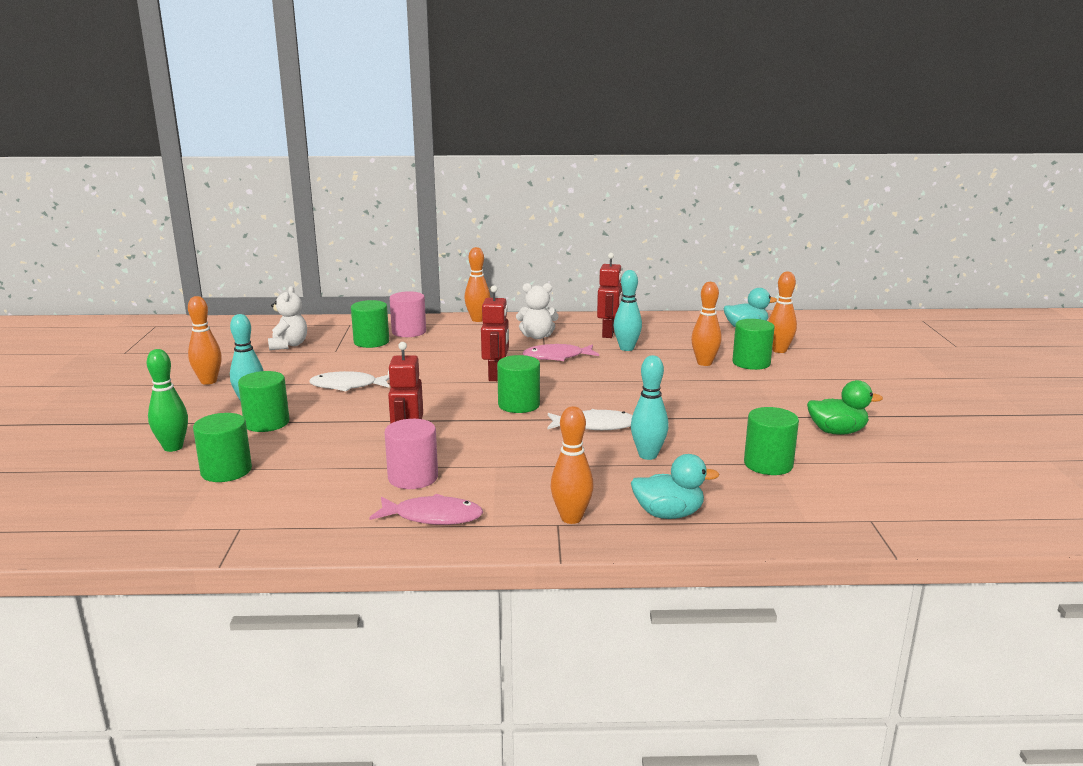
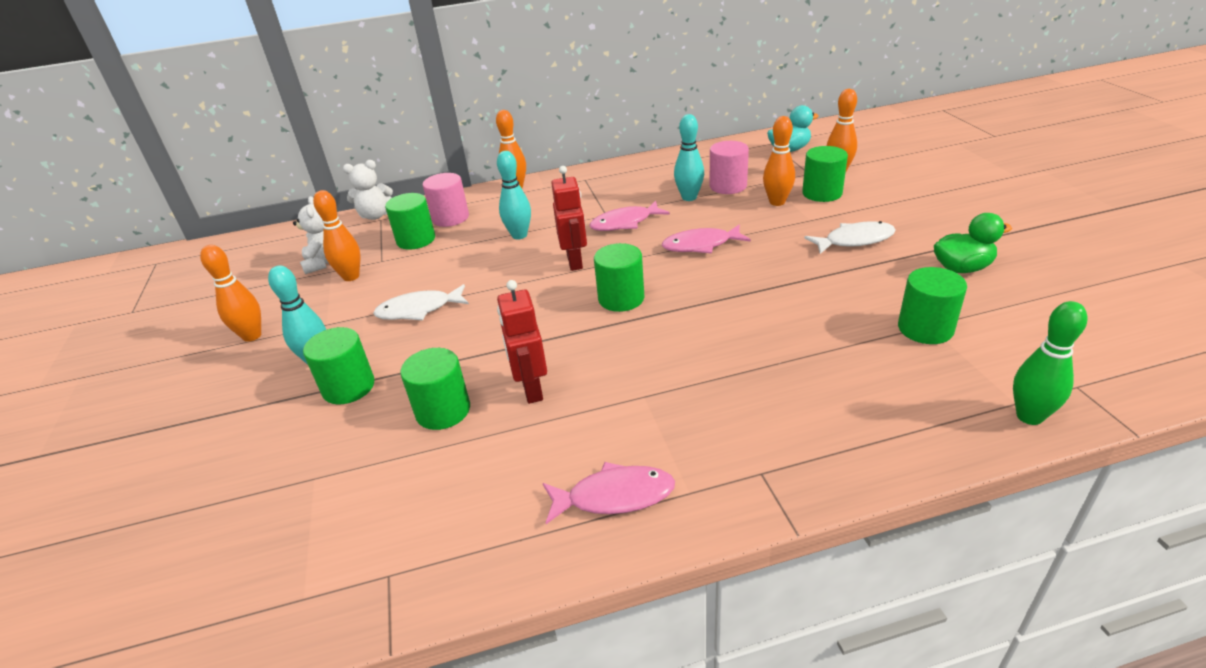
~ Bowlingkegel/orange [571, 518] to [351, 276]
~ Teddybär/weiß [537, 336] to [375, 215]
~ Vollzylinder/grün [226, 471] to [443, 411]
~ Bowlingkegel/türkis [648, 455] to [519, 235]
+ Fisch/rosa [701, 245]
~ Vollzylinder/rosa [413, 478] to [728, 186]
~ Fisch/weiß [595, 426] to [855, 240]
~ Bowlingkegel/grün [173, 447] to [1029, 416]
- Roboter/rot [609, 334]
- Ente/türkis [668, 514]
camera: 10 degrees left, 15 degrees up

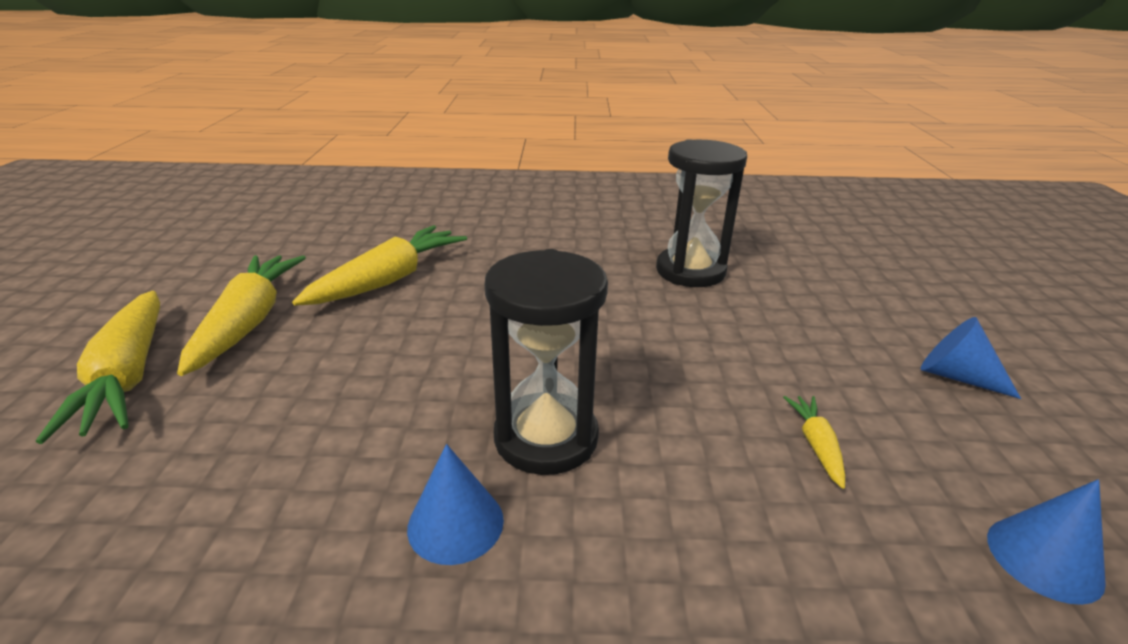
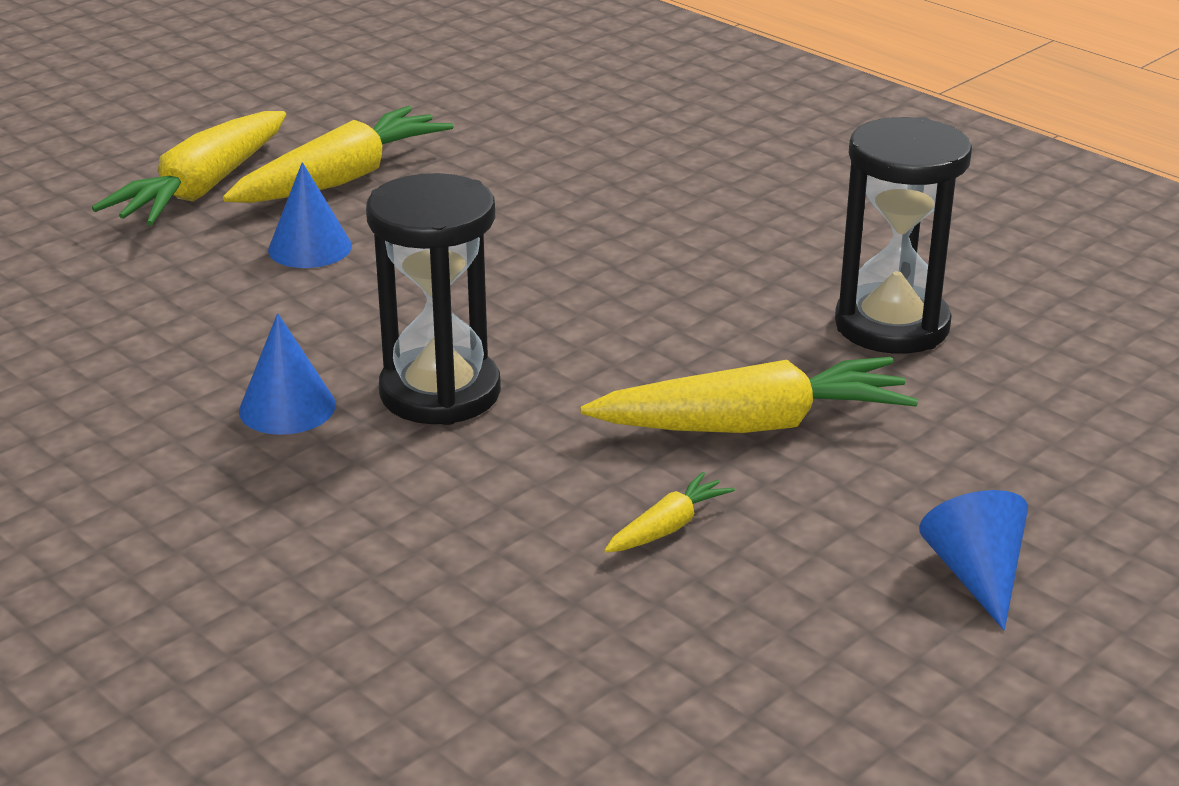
~ Kegel/blau [1044, 558] to [310, 248]
~ Karotte/gelb [389, 280] to [753, 425]
camera: 45 degrees right, 0 degrees up

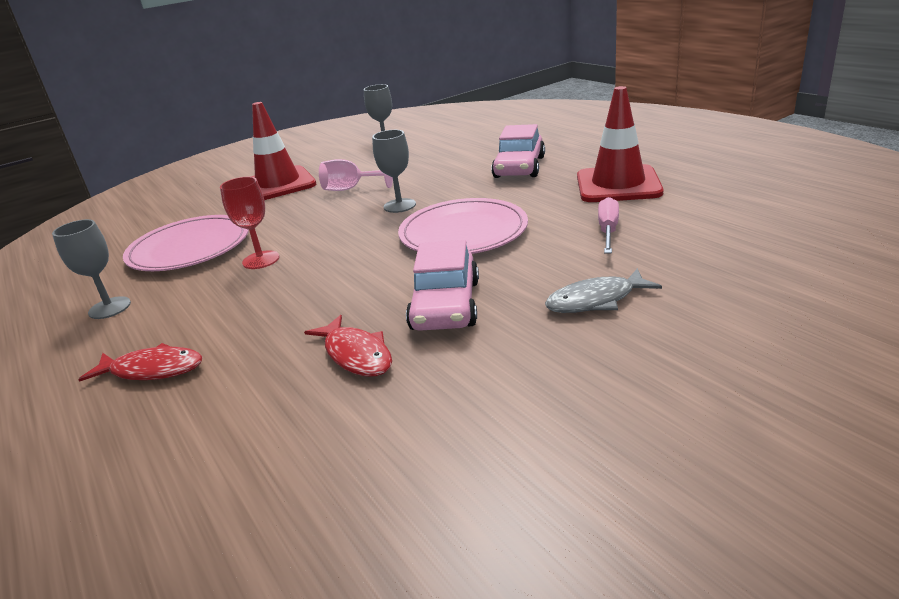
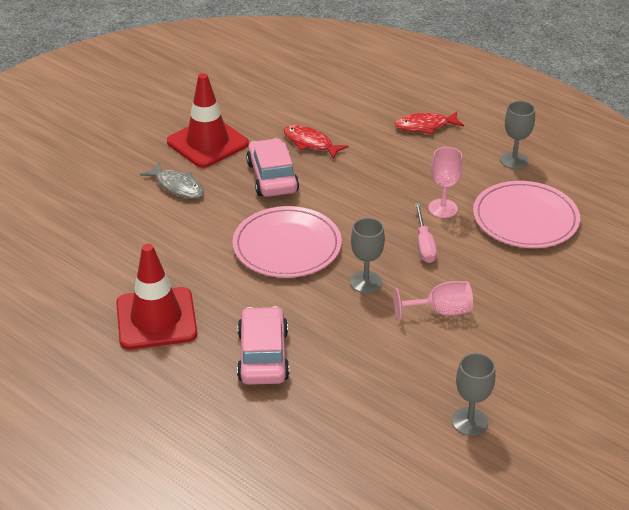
~ Fisch/grau [596, 300] = [177, 186] 75 degrees clockwise
~ Leitkegel/rot [278, 184] to [207, 143]
~ Schraubenzieher/rosa [608, 230] to [424, 244]
~ Kelch/rot [261, 260] to Kelch/rosa [442, 208]
camera: 160 degrees right, 10 degrees up

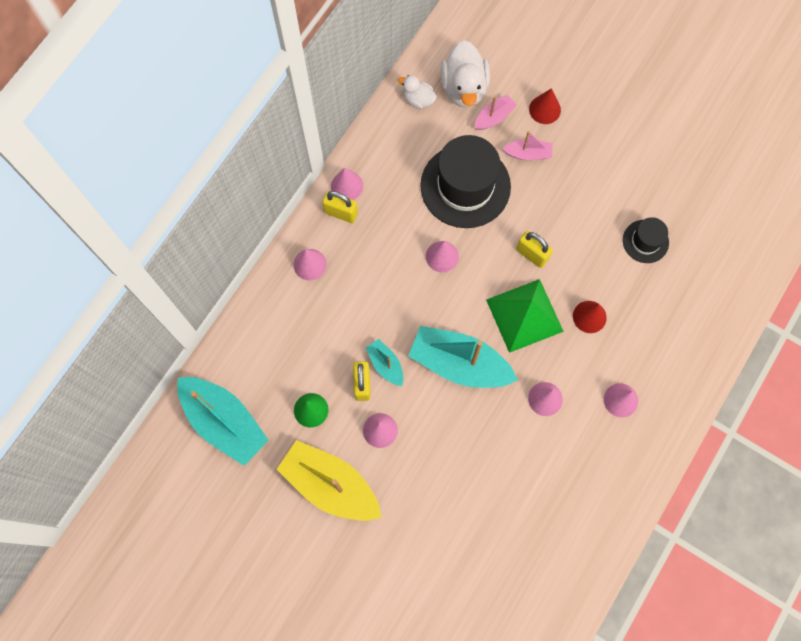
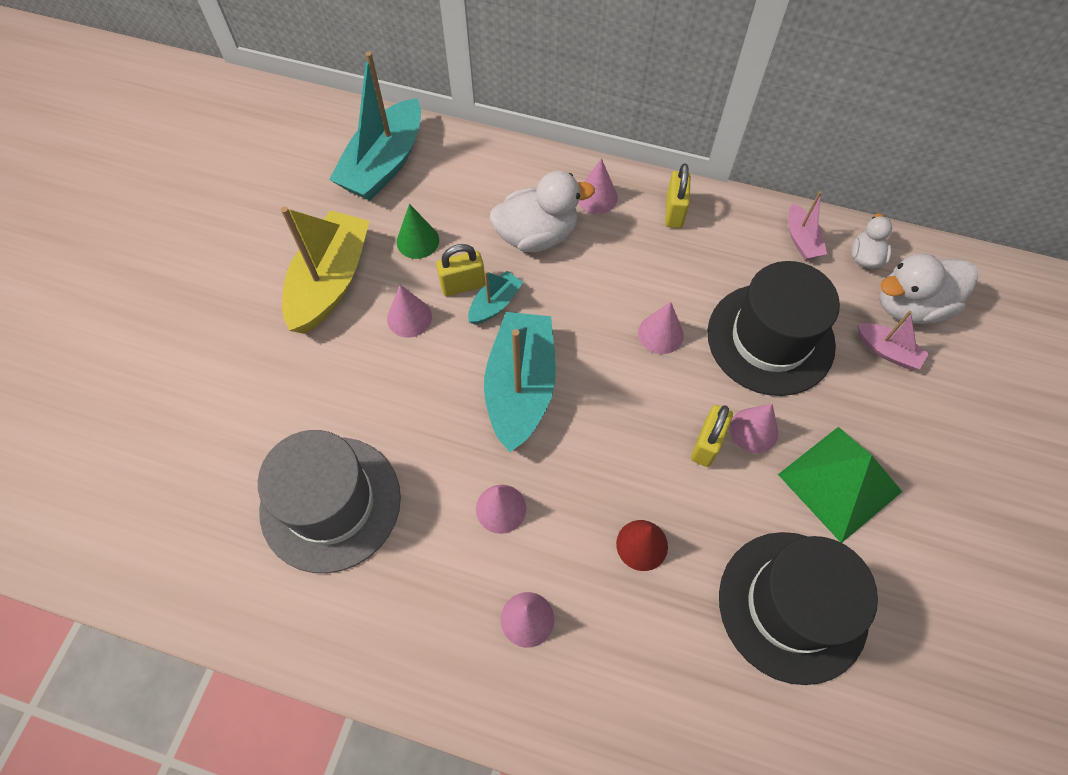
+ Hut/grau [330, 503]
+ Ente/weiß [537, 235]
~ Hut/schwarz [645, 241] = [792, 605] x1.98
~ Kegel/rosa [347, 186] to [753, 430]
~ Pyramide/grün [524, 315] to [840, 483]
~ Boot/rosa [528, 154] to [801, 240]
- Kegel/rot [545, 109]
camera: 75 degrees right, 10 degrees down

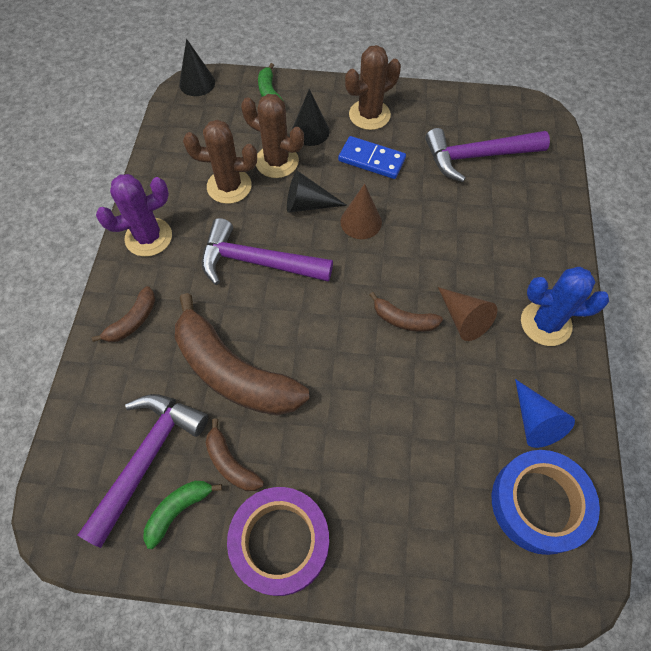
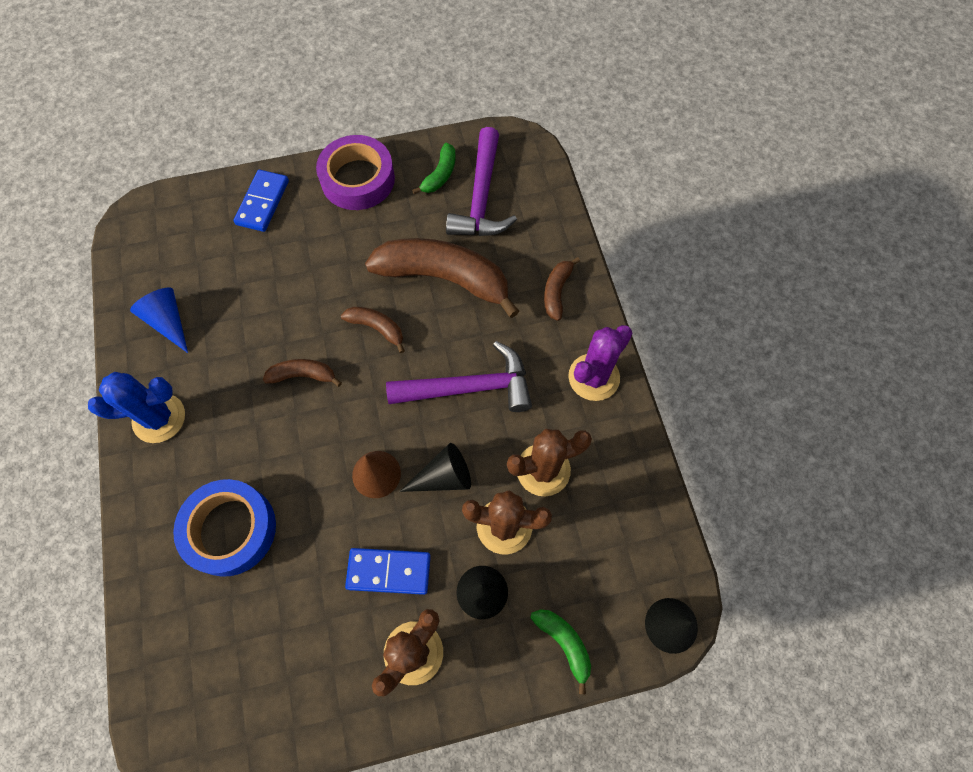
~ Klebeband/blau [539, 503] to [230, 530]
+ Dominostein/blau [262, 202]
~ Banane/braun [230, 463] to [377, 328]
- Hammer/lila [477, 156]
- Kegel/braun [463, 319]
camera: 160 degrees right, 5 degrees up

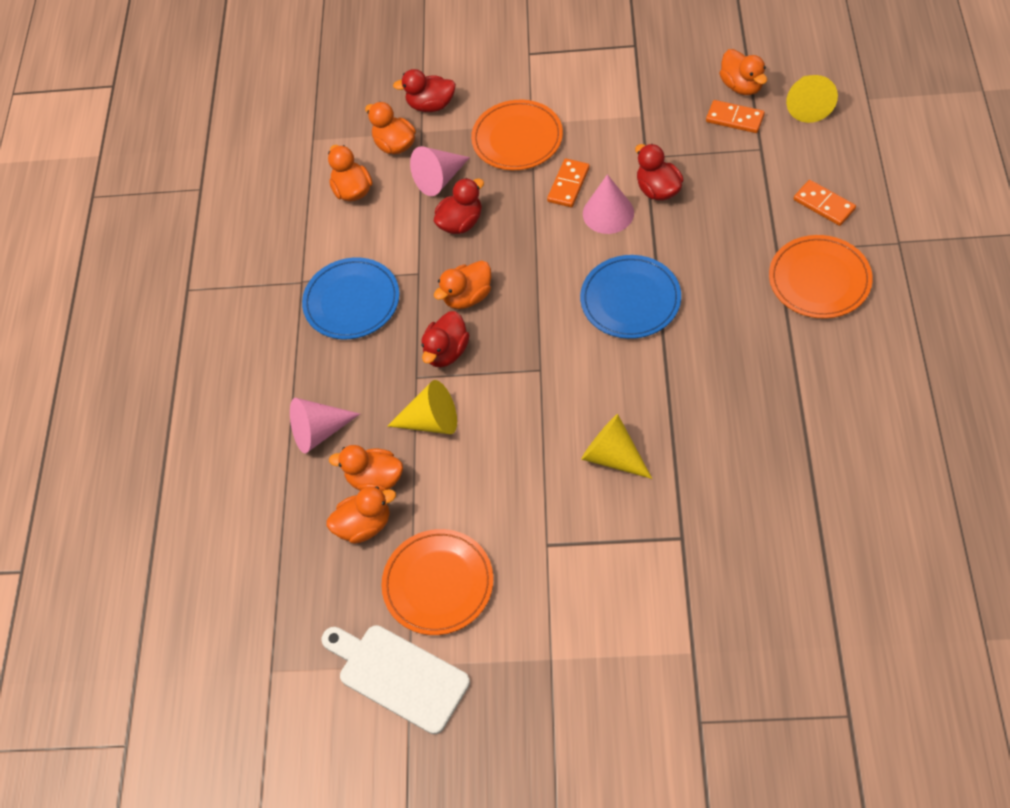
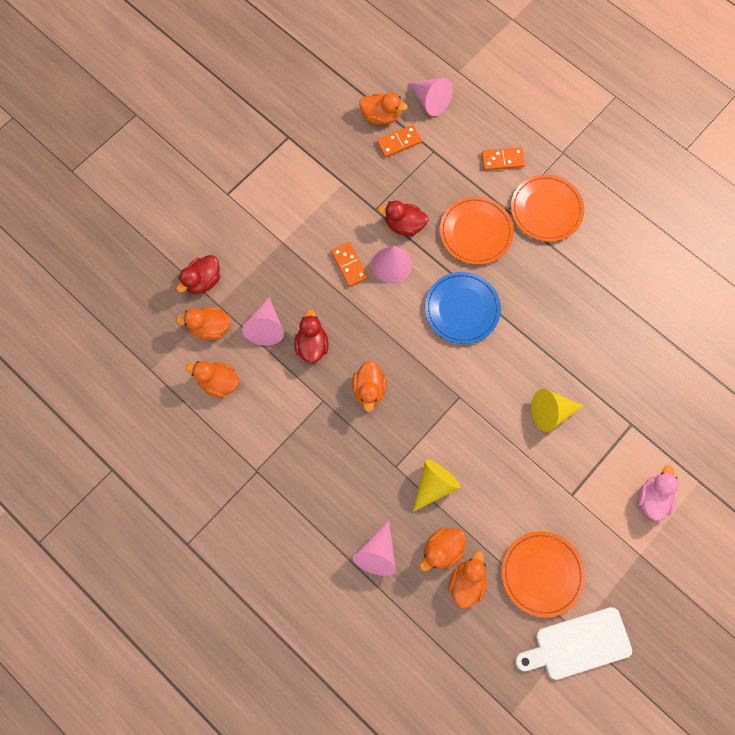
~ Kegel/gelb [807, 105] to Kegel/rosa [430, 101]
~ Teller/orange [517, 138] to [475, 232]
+ Ente/rosa [652, 498]
- Teller/blau [352, 301]
- Ente/rot [446, 352]
camera: 55 degrees left, 15 degrees up

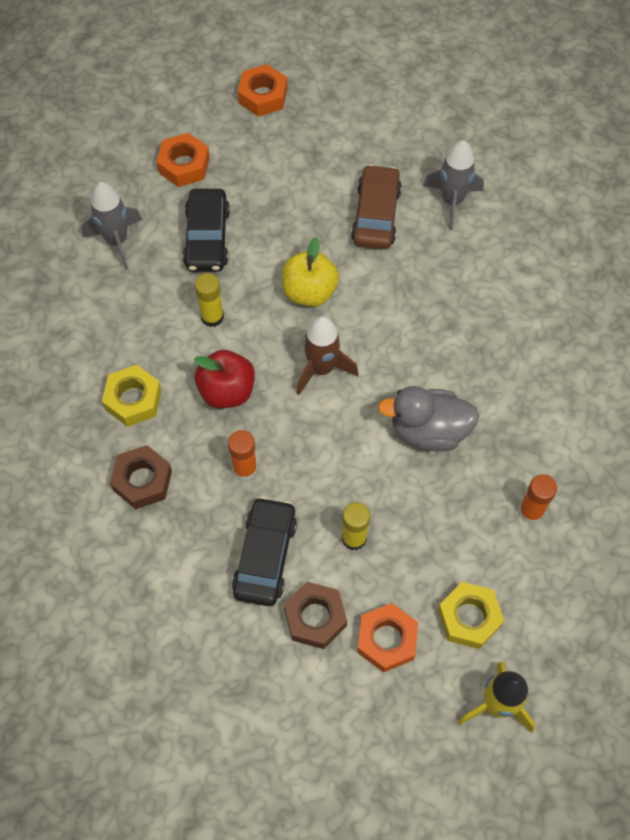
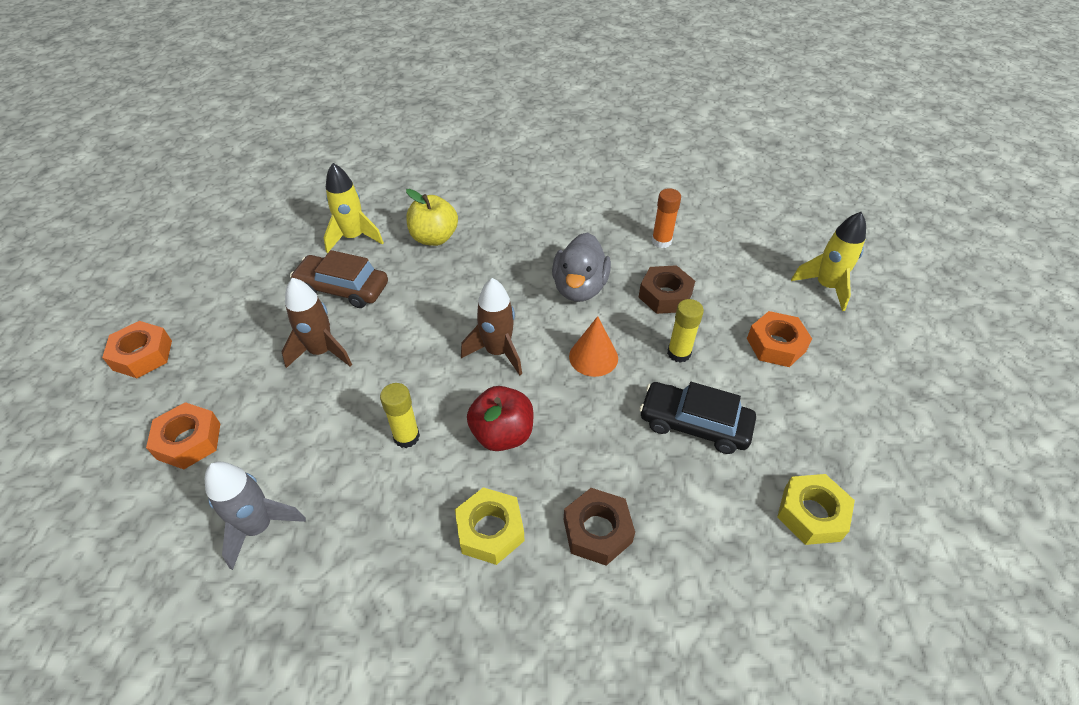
+ Rakete/braun [321, 351]
~ Rakete/grau [452, 201] to Rakete/gelb [354, 238]
~ Apfel/gelb [309, 292] to [434, 238]
+ Kegel/orange [593, 357]
~ Sechskantmutter/braun [315, 618] to [665, 295]
~ Sechskantmutter/gelb [469, 618] to [811, 514]
- Auto/schwarz [207, 238]
- Klebestift/orange [245, 469]
camera: 80 degrees left, 15 degrees down

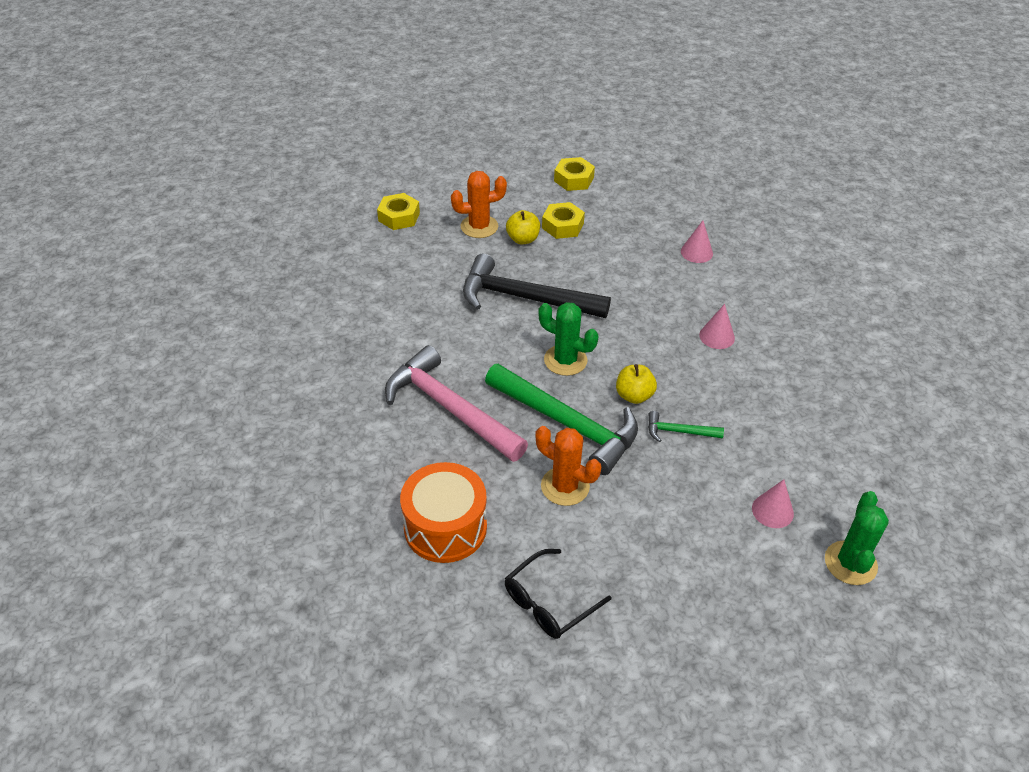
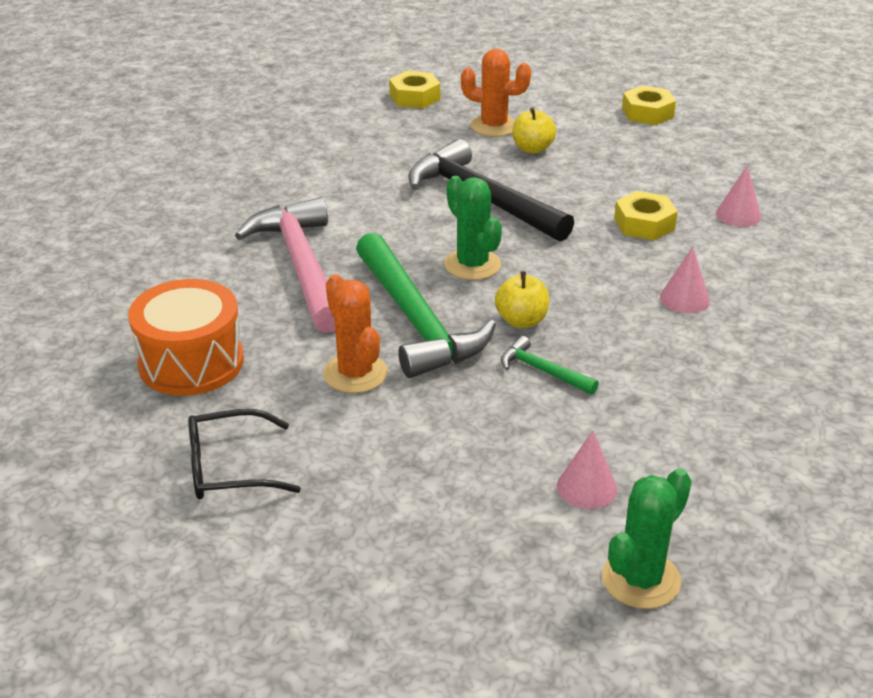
~ Sechskantmutter/gelb [562, 226] to [644, 224]
camera: 30 degrees right, 10 degrees down

